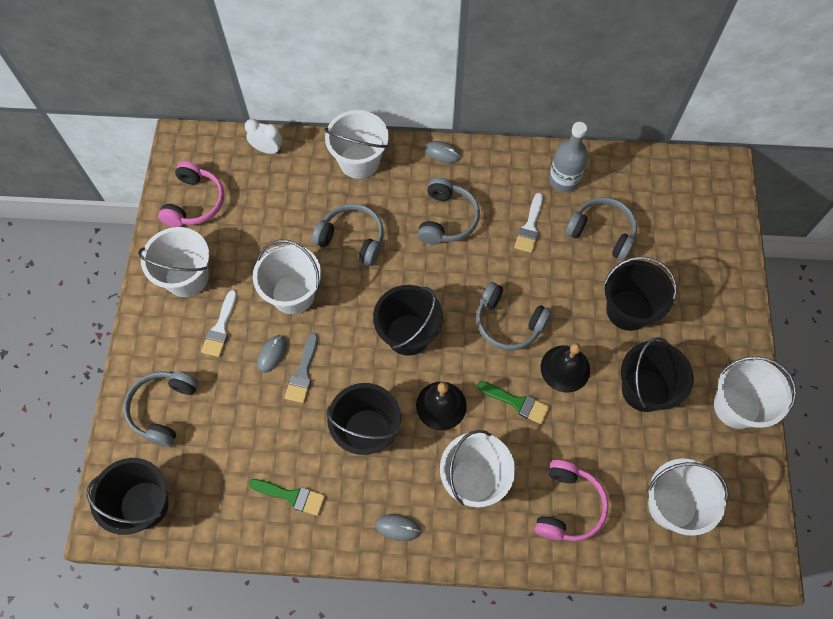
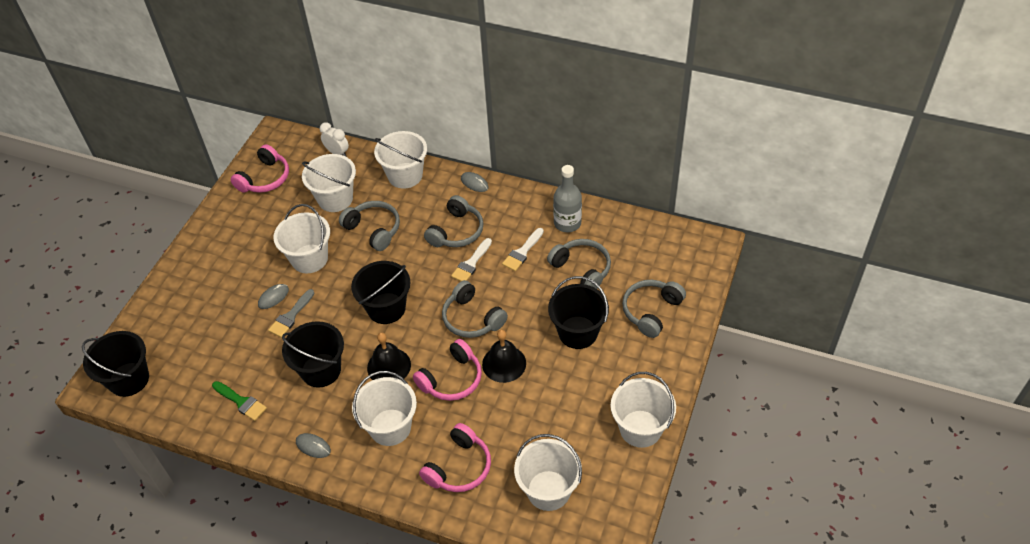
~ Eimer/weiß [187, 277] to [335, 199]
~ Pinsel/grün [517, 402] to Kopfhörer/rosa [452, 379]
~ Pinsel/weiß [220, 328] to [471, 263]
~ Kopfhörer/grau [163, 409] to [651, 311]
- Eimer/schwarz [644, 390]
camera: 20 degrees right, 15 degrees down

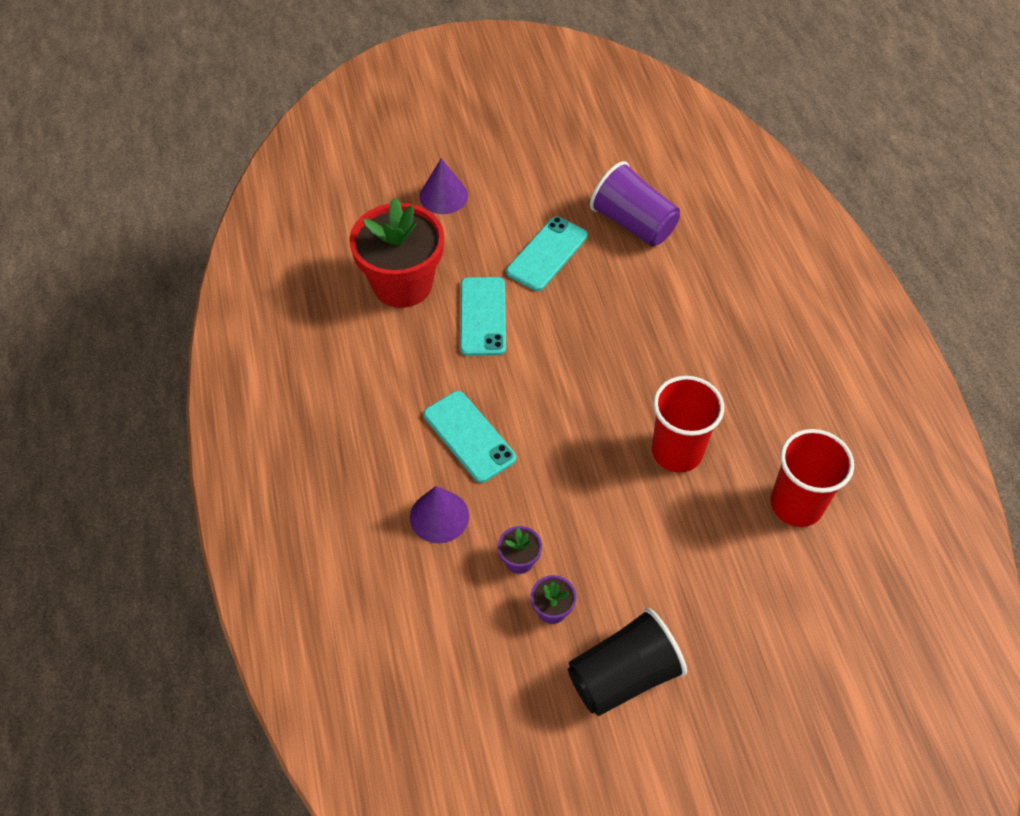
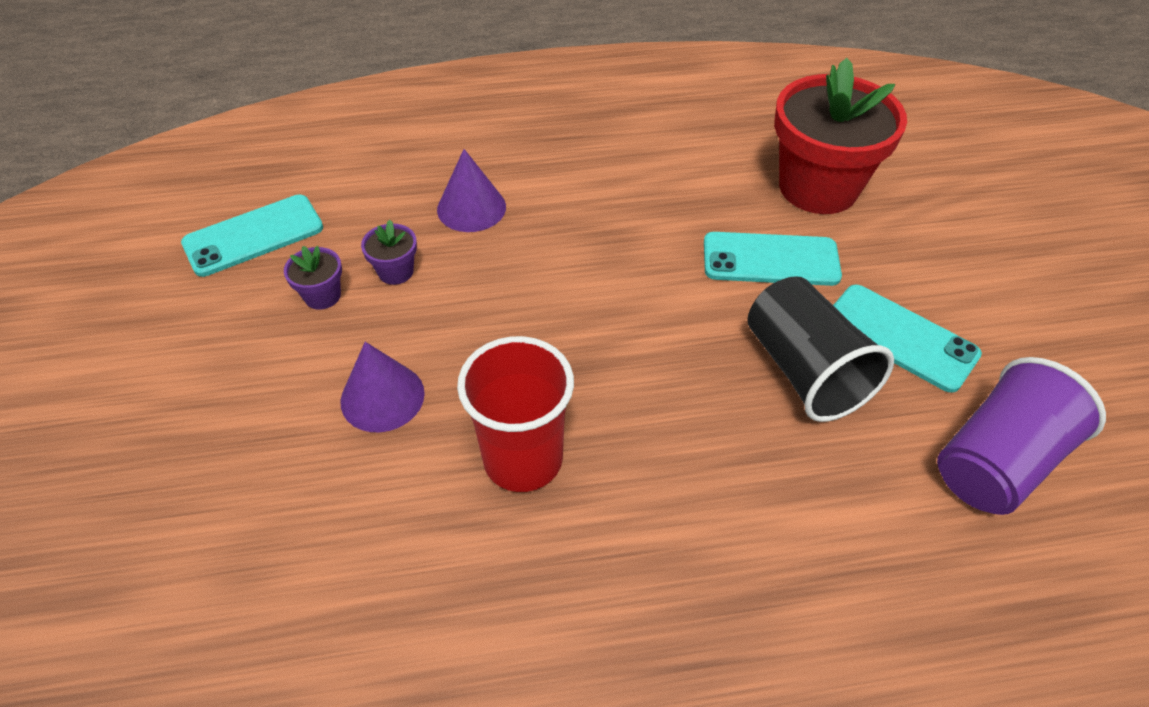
~ Handy/türkis [469, 436] to [253, 236]
~ Kegel/lila [443, 196] to [382, 397]
~ Becher/schwarz [623, 676] to [804, 370]
- Becher/rot [796, 504]
camera: 95 degrees right, 5 degrees down

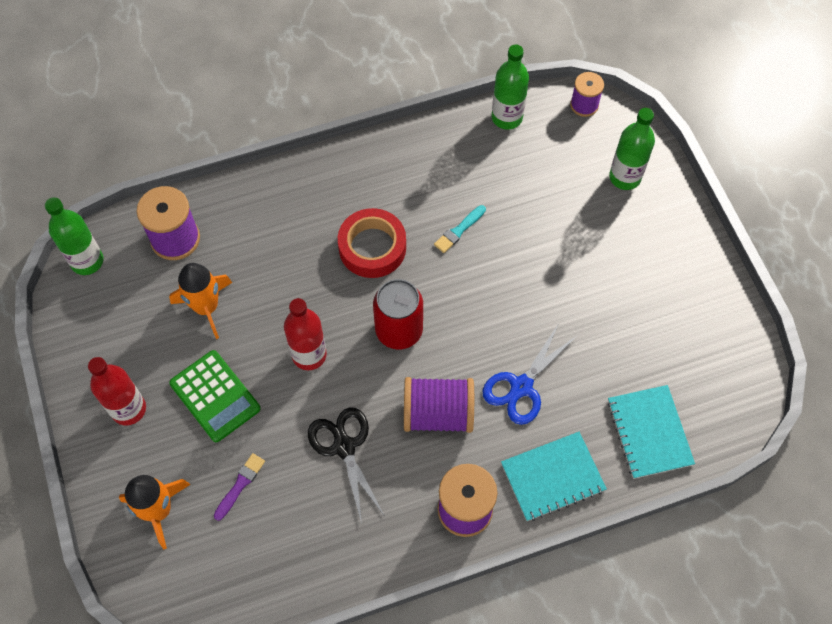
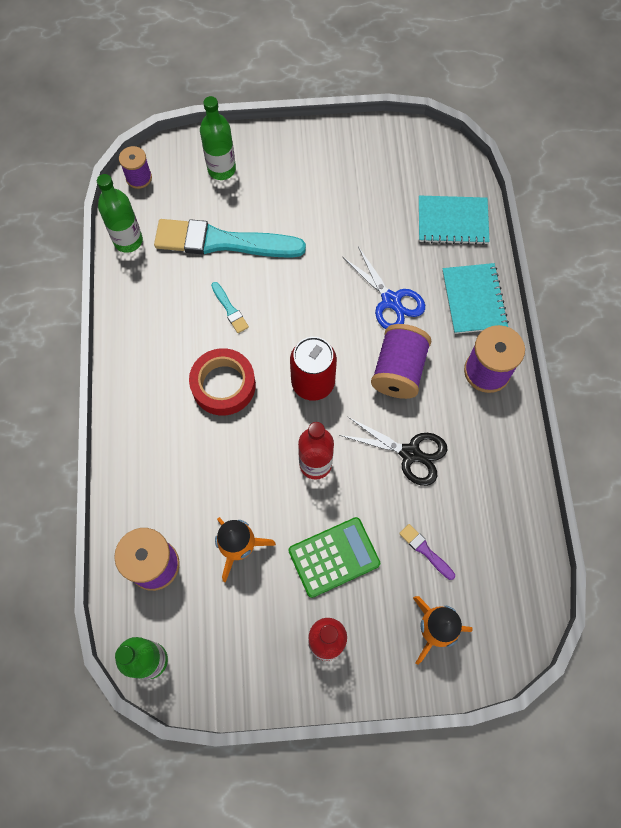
+ Pinsel/türkis [223, 242]
~ Schere/schwarz [344, 446] = [410, 453] 150 degrees counterclockwise
camera: 75 degrees left, 5 degrees up

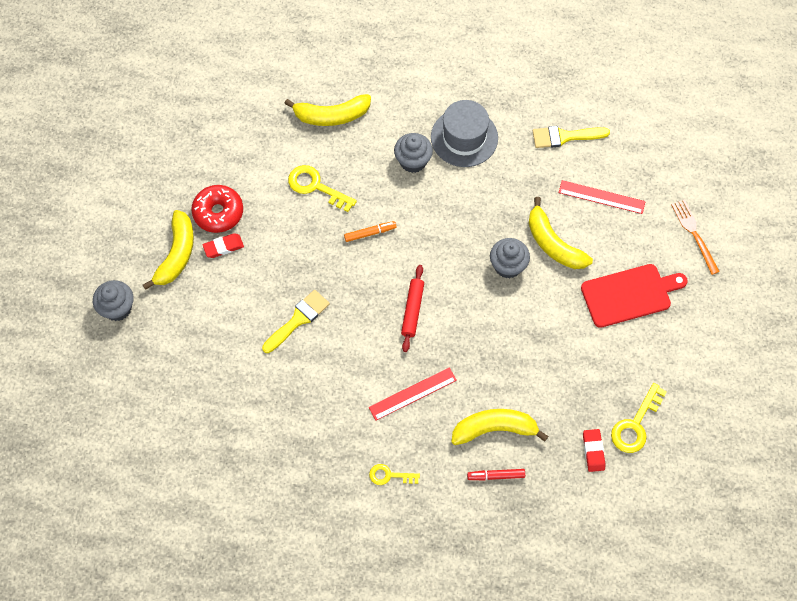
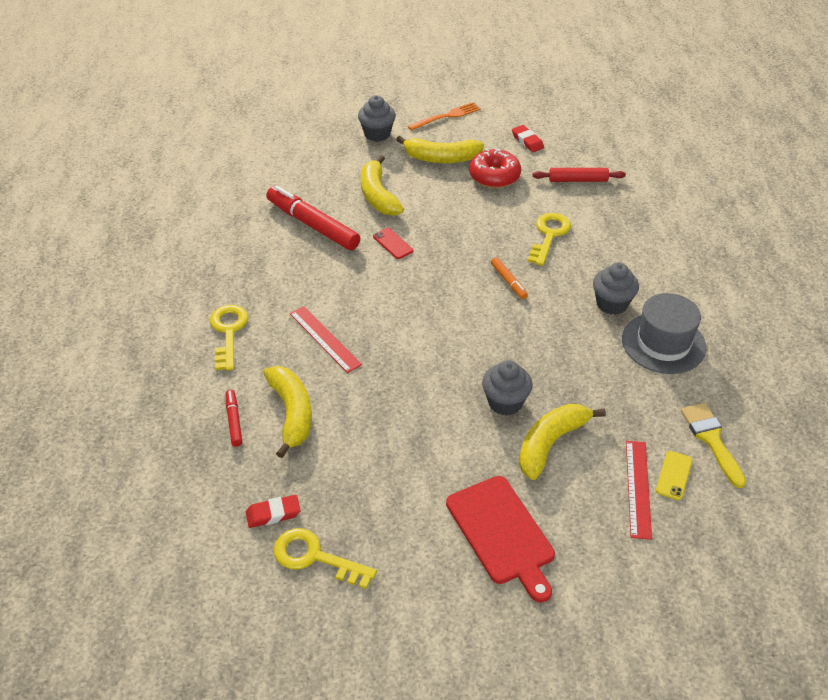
~ Schlüssel/gelb [389, 475] = [228, 332] x1.62
+ Filzstift/rot [313, 225]
~ Banane/gelb [332, 115] to [378, 196]
~ Pinsel/gelb [298, 319] to Handy/rot [393, 244]
~ Gabel/orange [694, 233] to [447, 116]
~ Radiergummi/rot [223, 247] to [527, 141]
~ Nudelholz/rot [412, 310] to [578, 180]
+ Handy/gelb [673, 475]
camera: 80 degrees right, 20 degrees down

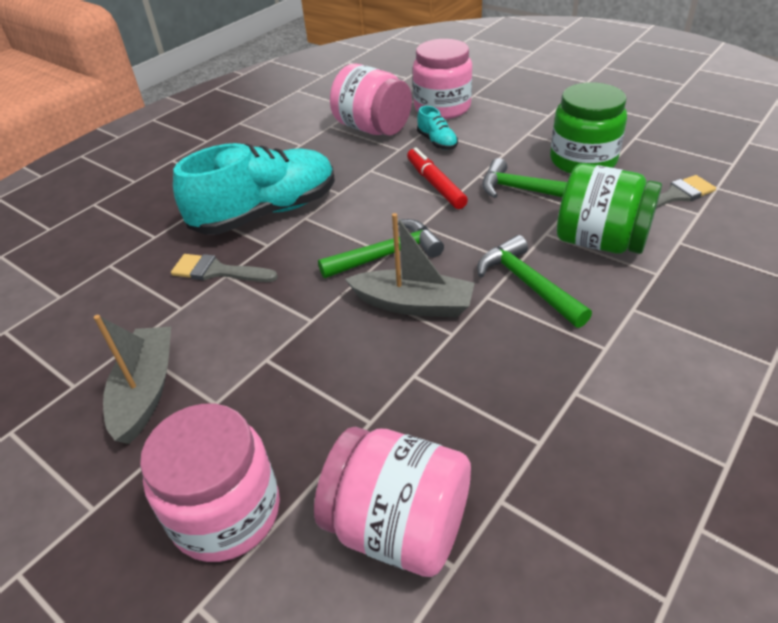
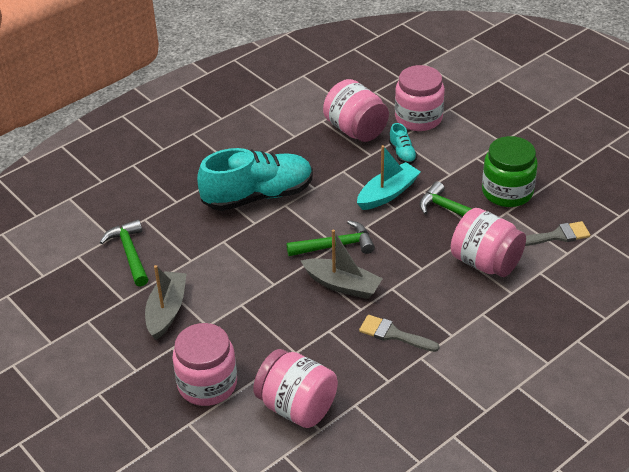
~ Hammer/grün [527, 284] to [130, 253]
~ Filzstift/rot [435, 184] to Boot/türkis [387, 193]
~ Pinsel/grau [217, 271] to [393, 334]
~ Einmachglas/grün [600, 242] to Einmachglas/rosa [485, 262]
camera: 10 degrees right, 0 degrees up

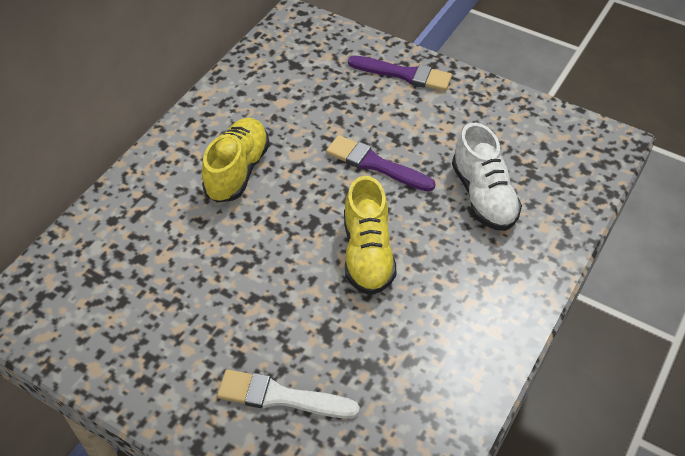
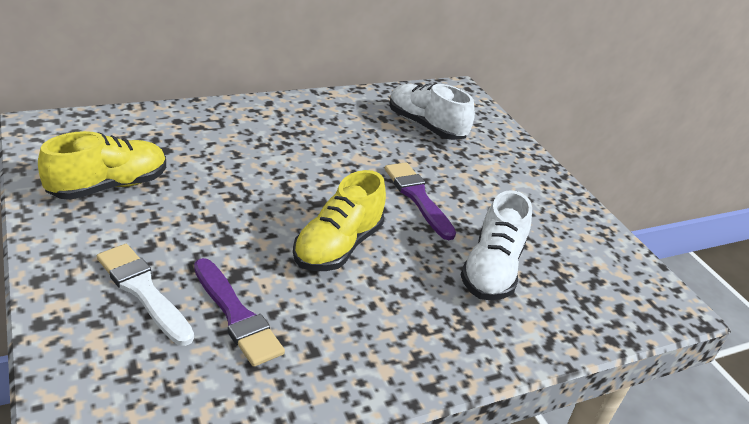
~ Schuh/gelb [237, 171] to [109, 186]
~ Pinsel/lila [404, 74] to [236, 315]
+ Schuh/weiß [425, 126]
camera: 30 degrees right, 15 degrees down

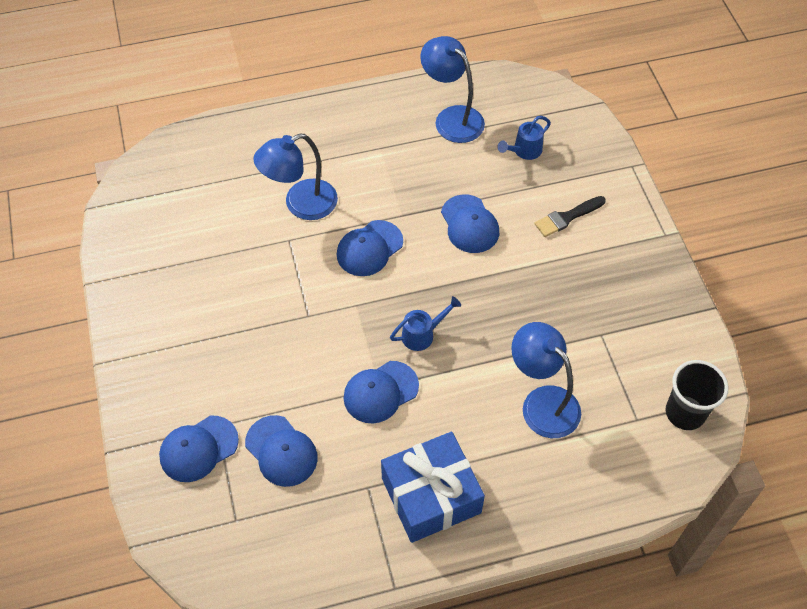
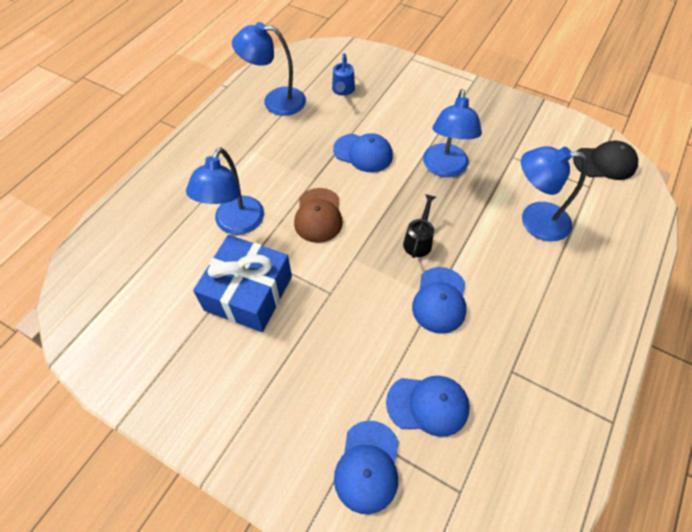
~ Geschenk/blau [431, 495] to [248, 293]
~ Kappe/blau [369, 248] to Kappe/braun [318, 215]
~ Gießkanne/blau [422, 334] to Gießkanne/schwarz [418, 241]
+ Lampe/blau [445, 168]
~ Becher/schwarz [685, 413] to Kappe/schwarz [604, 163]
- Pinsel/schwarz [567, 217]
camera: 45 degrees left, 0 degrees up

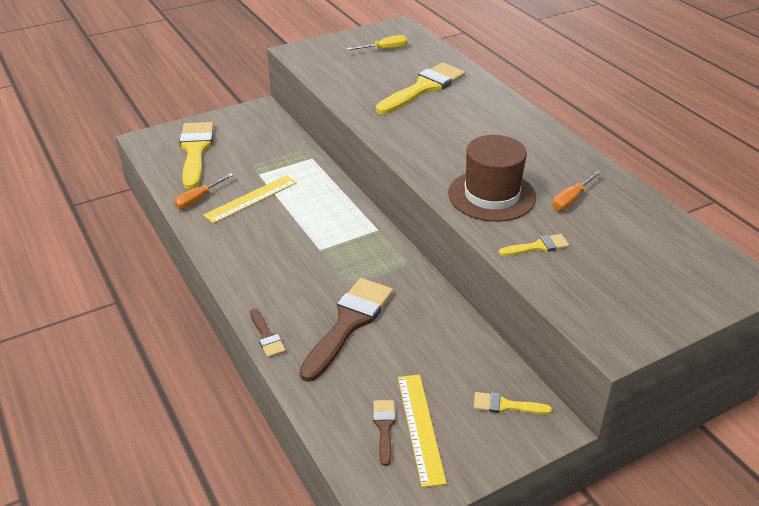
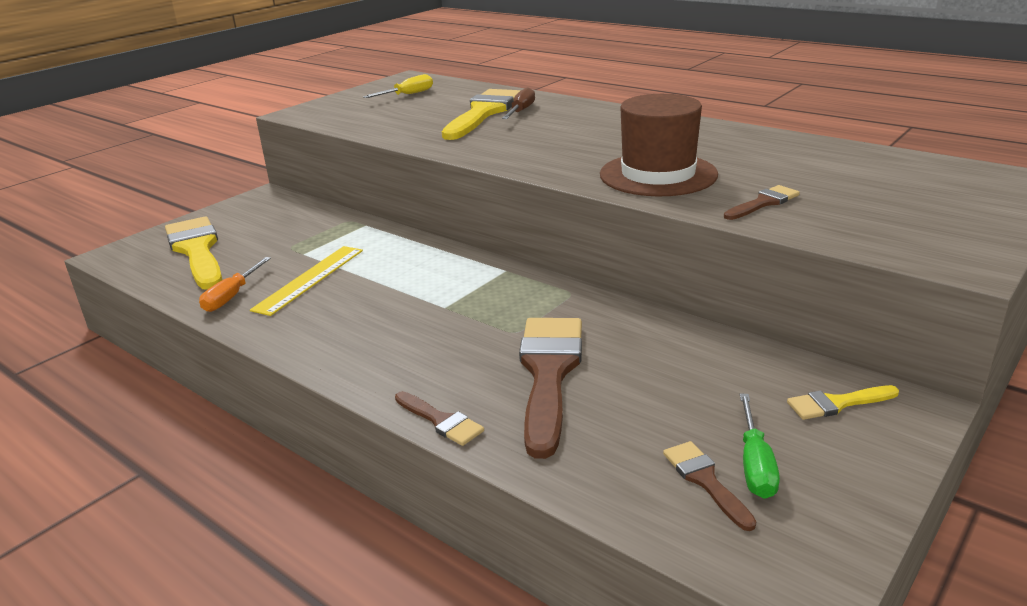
+ Schraubenzieher/braun [521, 111]
~ Pinsel/gelb [538, 246] to Pinsel/braun [763, 203]
~ Lineal/gelb [421, 427] to Schraubenzieher/grün [755, 464]
- Schraubenzieher/orange [571, 200]
camera: 20 degrees left, 10 degrees down

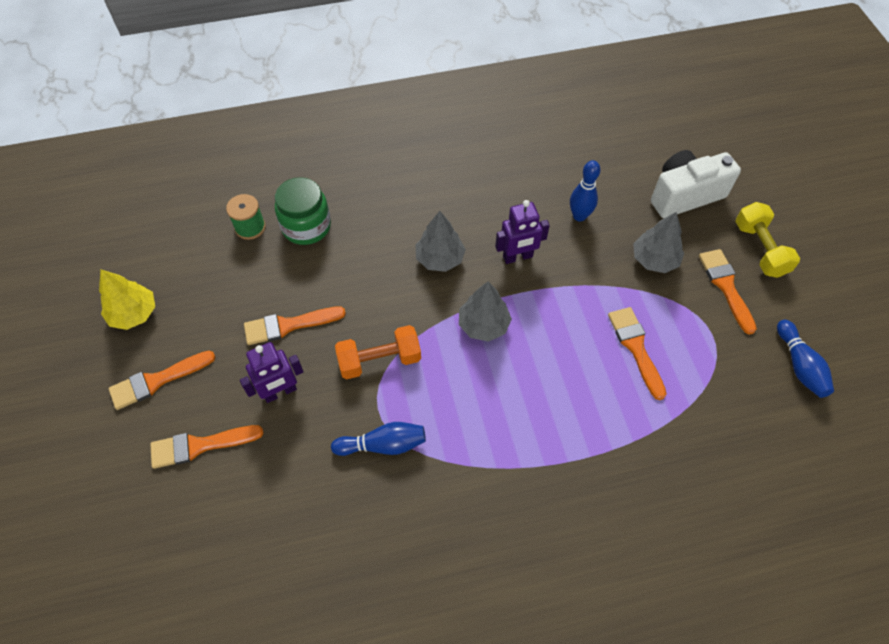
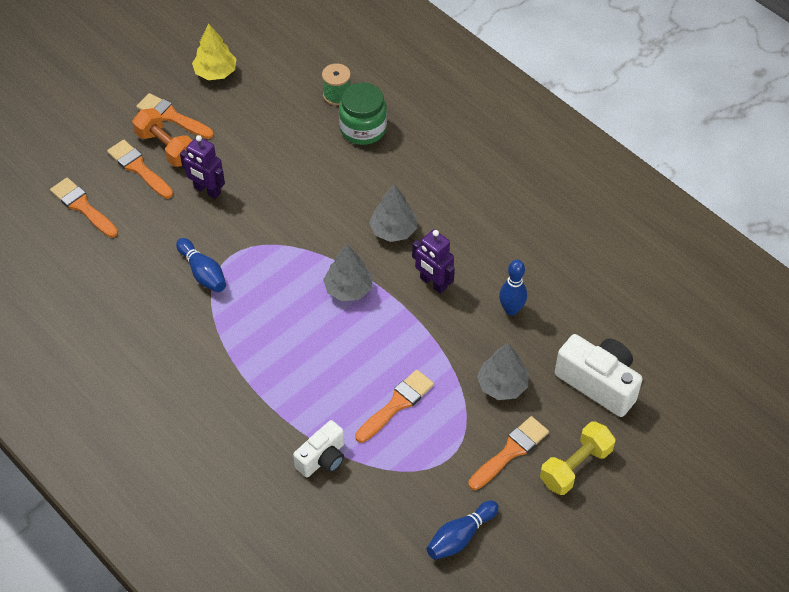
~ Pinsel/orange [289, 325] to [83, 207]
~ Hantel/orange [379, 360] to [166, 147]
+ Kamera/weiß [322, 458]
camera: 60 degrees right, 5 degrees down

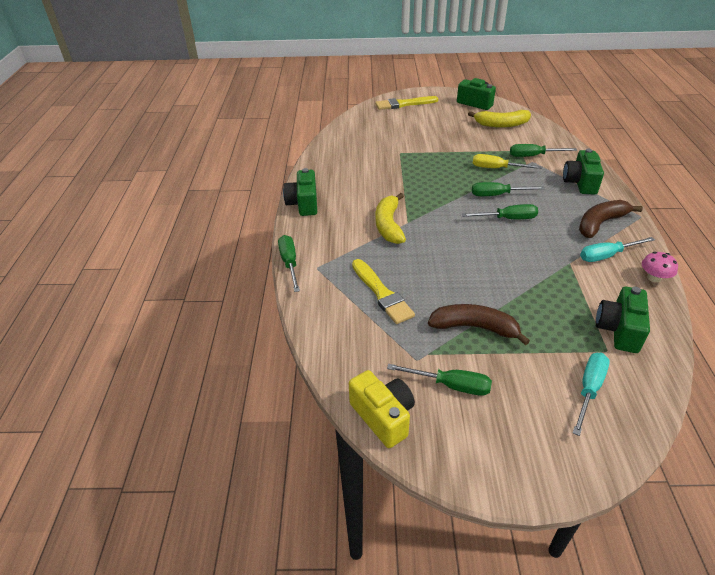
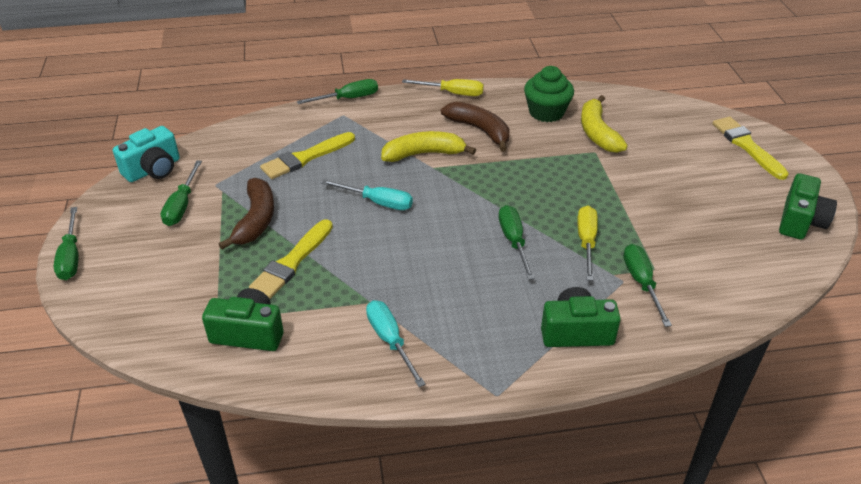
~ Schraubenzieher/grün [507, 219] to [71, 257]
~ Kamera/gelb [383, 416] to Kamera/türkis [153, 169]
+ Pinsel/gelb [292, 262]
~ Schraubenzieher/türkis [589, 389] to [378, 202]
~ Kamera/grün [303, 204] to Schraubenzieher/gelb [452, 93]
~ Banane/braun [600, 223] to [479, 130]
+ Muffin/grün [546, 112]
~ Banane/gelb [501, 124] to [597, 133]
- Pilz/rosa [654, 278]
camera: 80 degrees right, 0 degrees up

